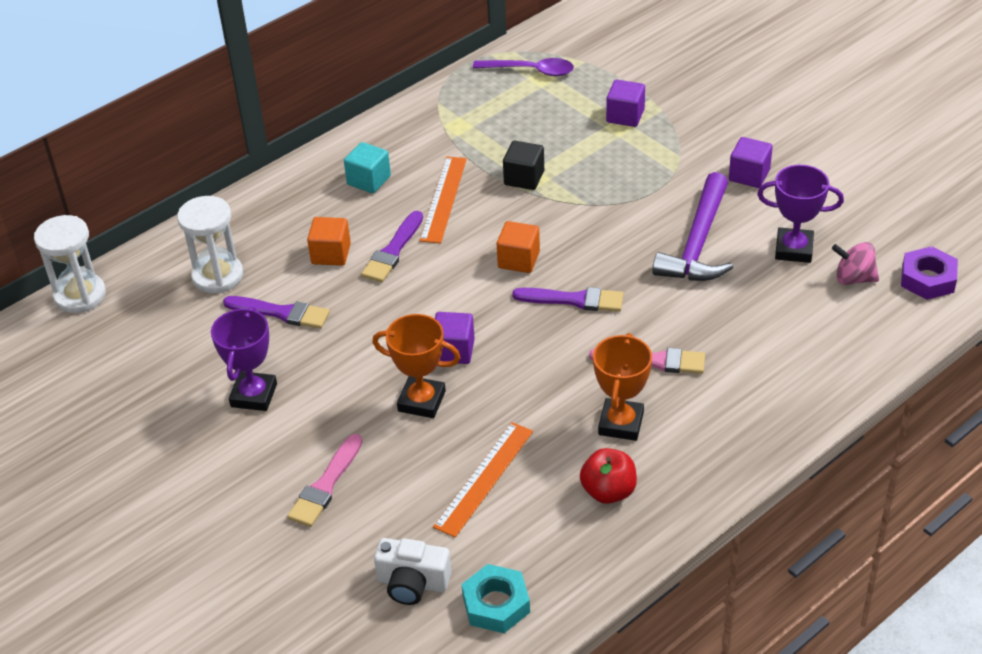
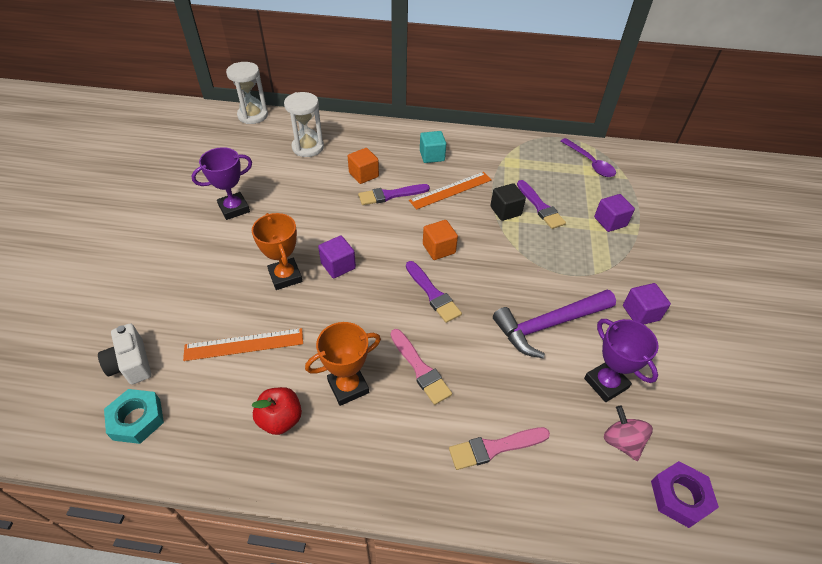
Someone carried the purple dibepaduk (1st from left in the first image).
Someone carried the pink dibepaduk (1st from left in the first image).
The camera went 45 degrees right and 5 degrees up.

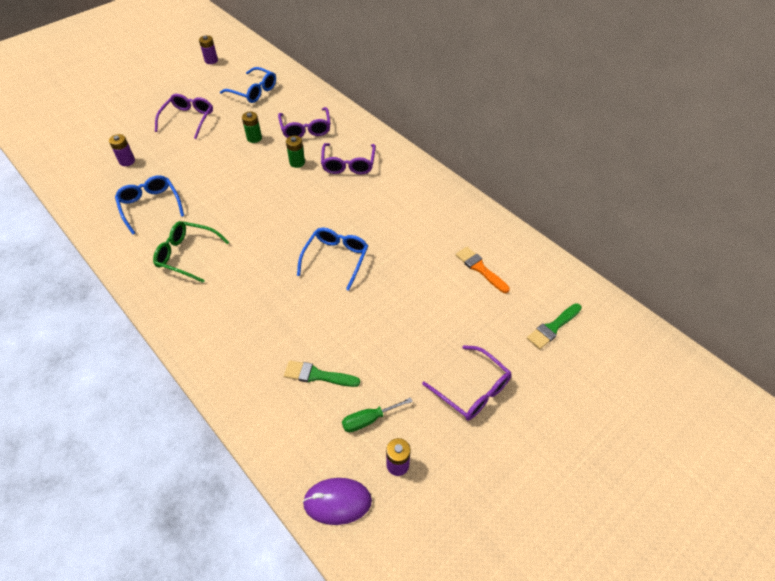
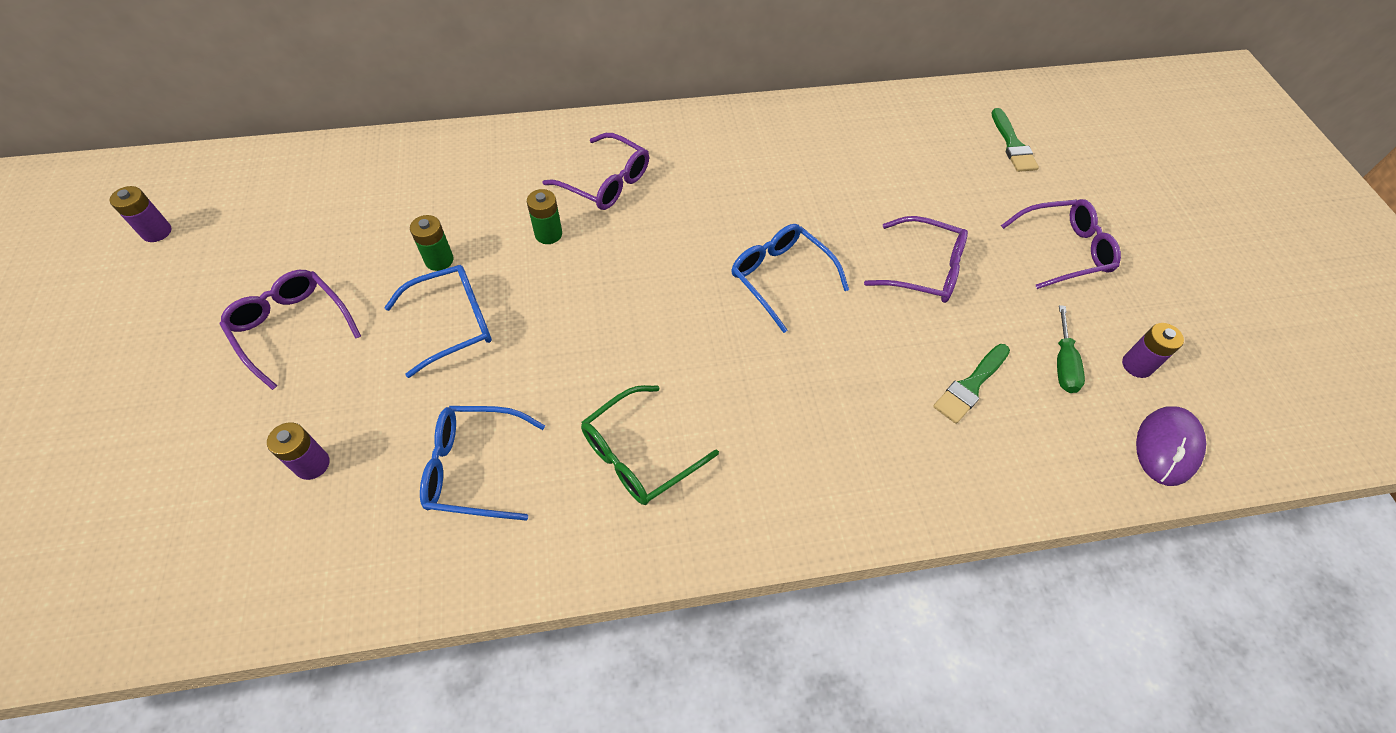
Someone carried the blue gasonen (2nd from left in the first image).
Someone carried the purple gasonen (2nd from left in the first image).
Someone took away the orange dibepaduk.
The camera went 60 degrees left and 5 degrees up.

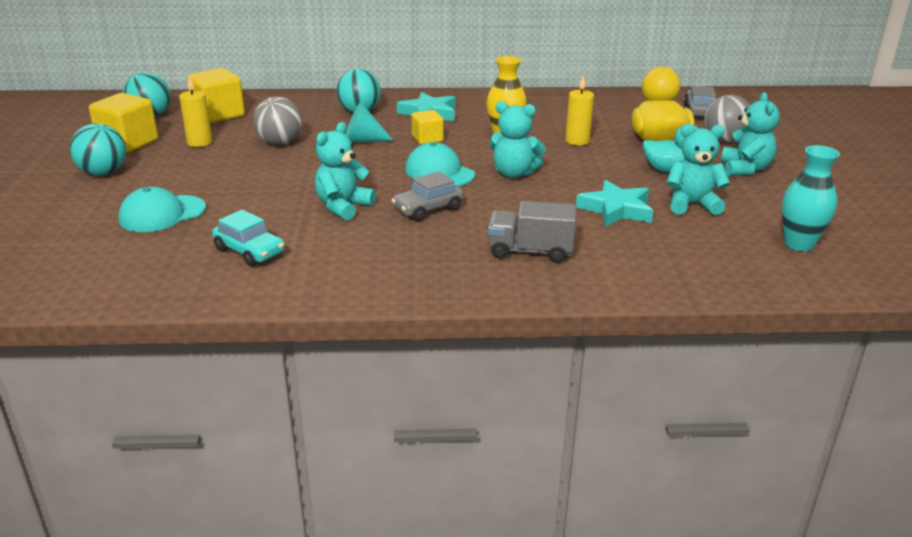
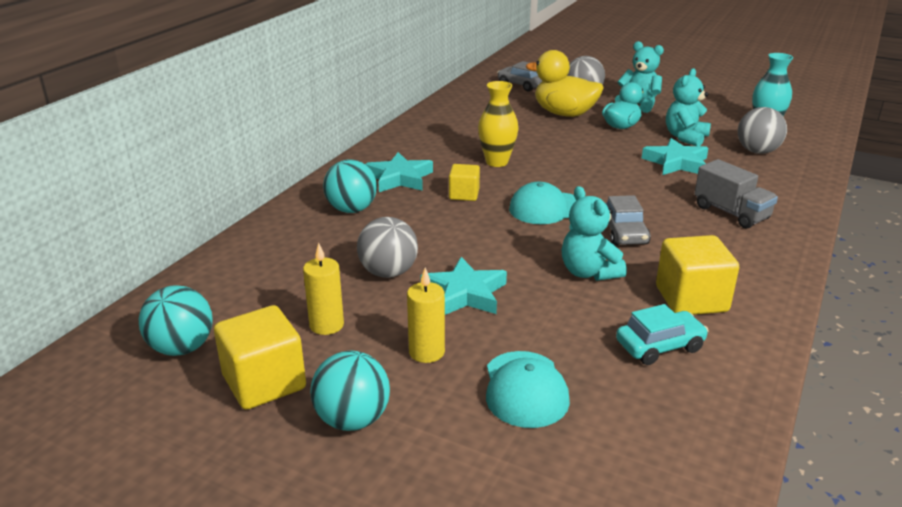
Someone carried the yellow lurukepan (2nd from left in the first image).
Someone took away the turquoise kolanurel.
Someone rotated the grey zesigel by 75 degrees counterclockwise.
Someone took away the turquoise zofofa (2nd from left).
Someone carried the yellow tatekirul (2nd from left).
Someone put down the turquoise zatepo (2nd from left).
Someone put down the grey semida (3rd from left).
The camera went 60 degrees left and 0 degrees up.

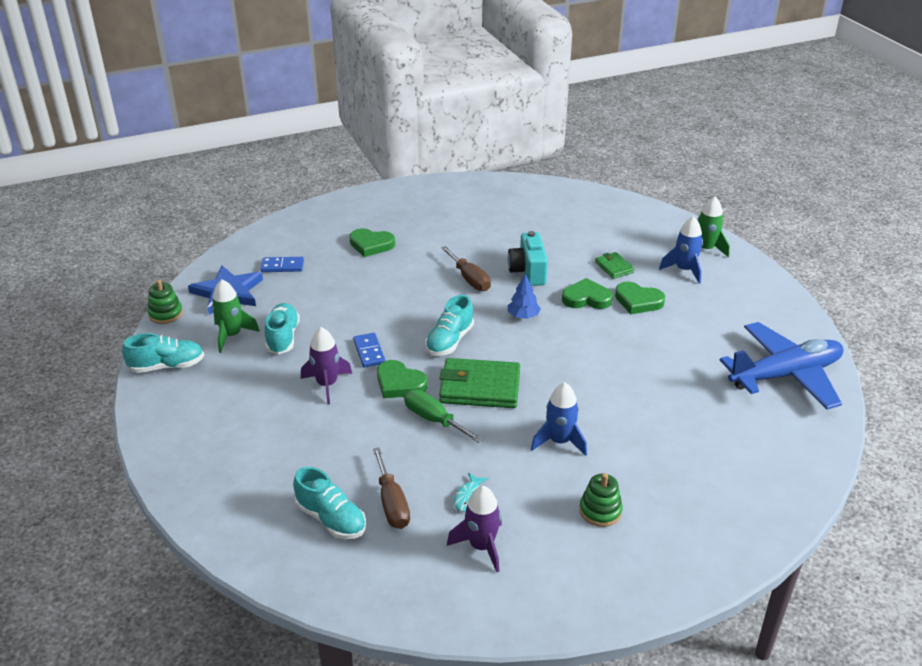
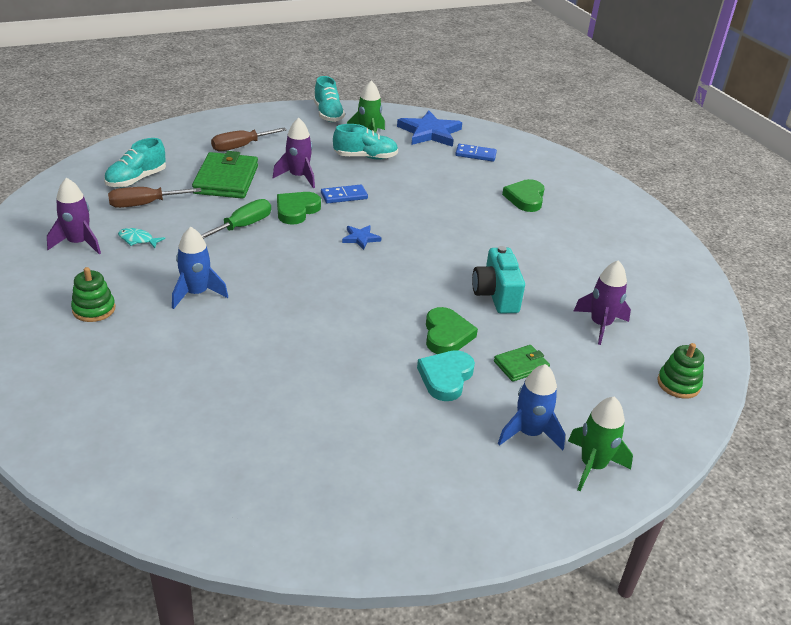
Someone carried the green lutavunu (1st from left in the first image).
Someone rotated the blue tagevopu (1st from left in the first image) by 75 degrees counterclockwise.
Someone swapped the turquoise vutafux (4th from left) for the blue zatepo (1st from left).
Someone carried the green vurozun (1st from left).
Someone carried the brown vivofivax (2nd from left).
Someone rotated the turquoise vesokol by 90 degrees counterclockwise.
Someone took away the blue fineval.
Someone repainted the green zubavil (4th from left), which became the turquoise zubavil.
Someone took away the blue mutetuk.
Someone put down the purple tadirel (3rd from left).
The camera went 85 degrees right and 0 degrees up.

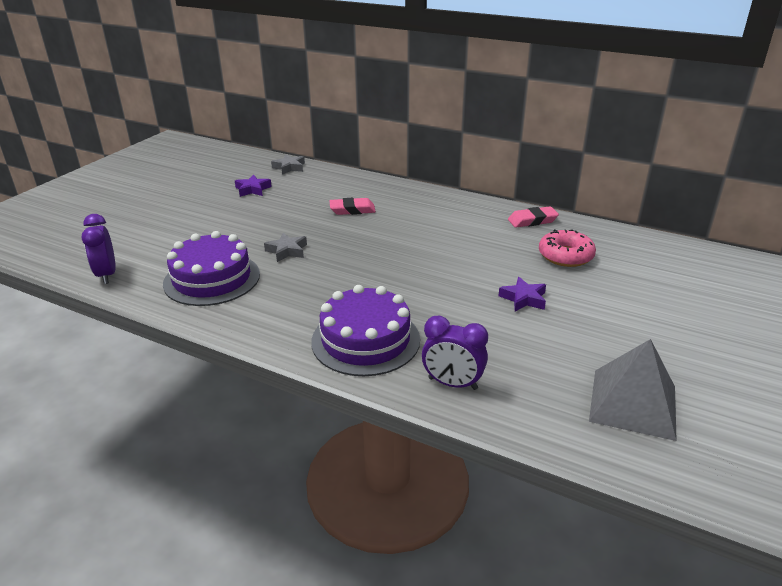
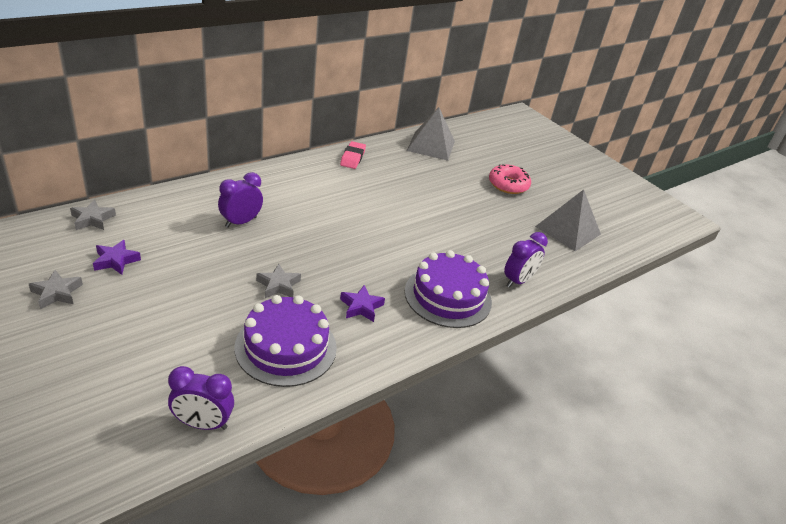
Someone swapped the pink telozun (1st from left) for the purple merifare (2nd from left).
Someone carried the purple zatepo (2nd from left).
Someone carried the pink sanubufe.
Someone put down the grey zatepo (1st from left).
Someone put down the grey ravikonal (1st from left).
The camera went 70 degrees left and 5 degrees up.

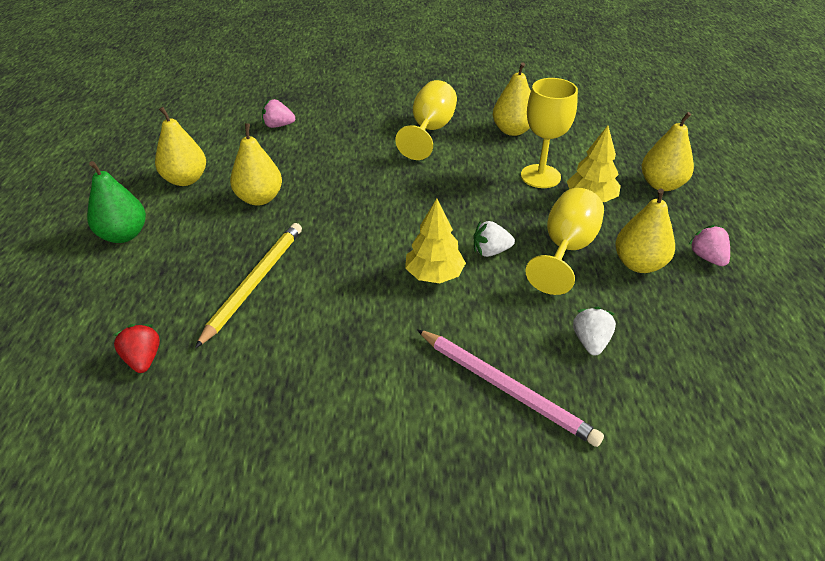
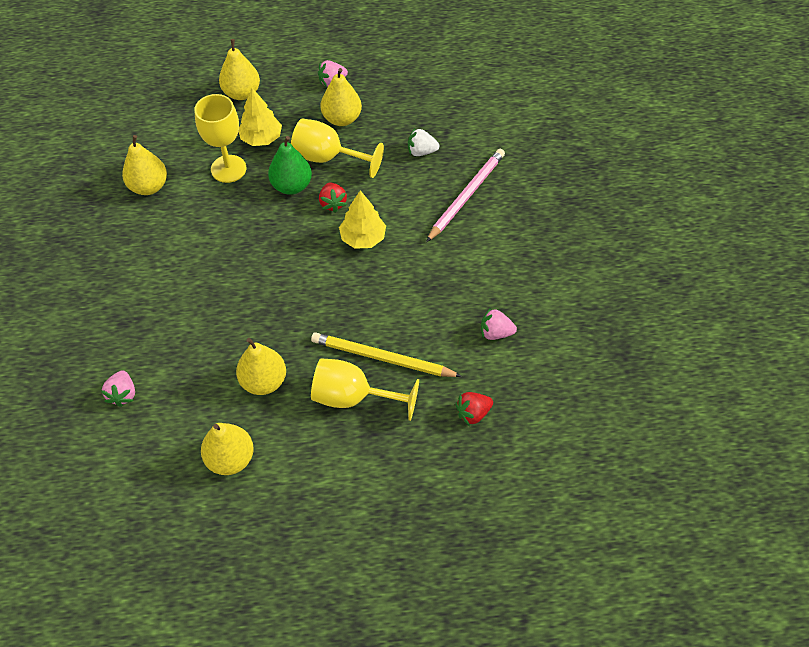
Someone carried the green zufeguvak.
Someone carried the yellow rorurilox (1st from left in the first image).
Someone repainted the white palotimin (1st from left), which became the red palotimin (1st from left).
Someone put down the pink palotimin (3rd from left).
The camera went 95 degrees left and 15 degrees up.

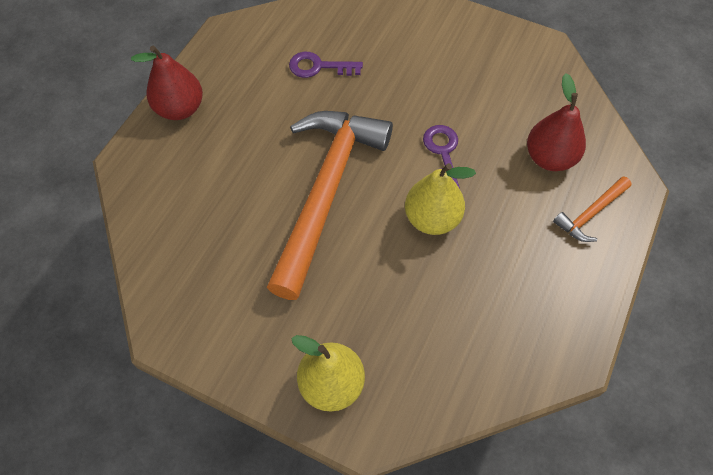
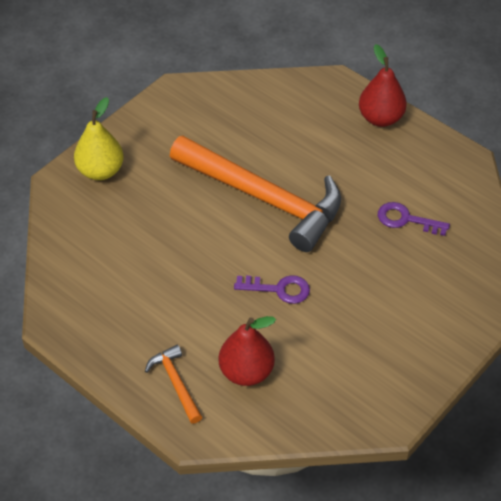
Someone rotated the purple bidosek (1st from left in the first image) by 90 degrees counterclockwise.
Someone took away the yellow zufeguvak (2nd from left).
The camera went 105 degrees right and 10 degrees down.

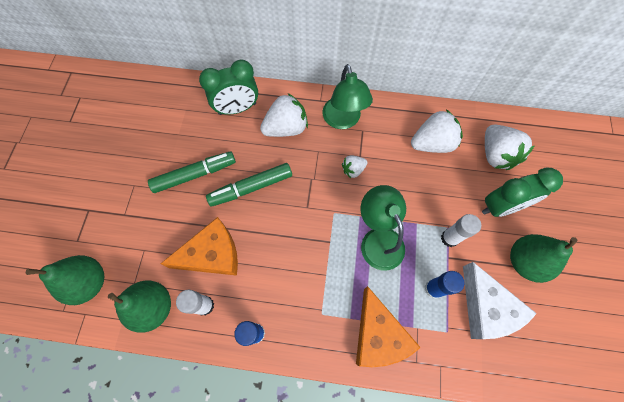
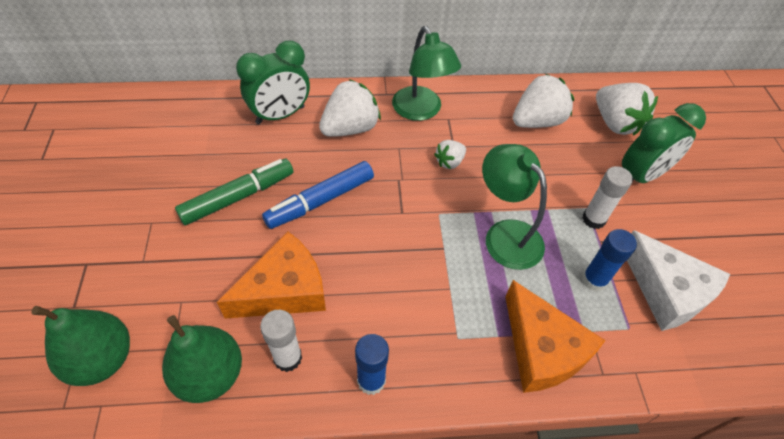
Someone repainted the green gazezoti (2nd from left), which became the blue gazezoti.
Someone took away the green zufeguvak (3rd from left).
The camera went 15 degrees left and 15 degrees down.

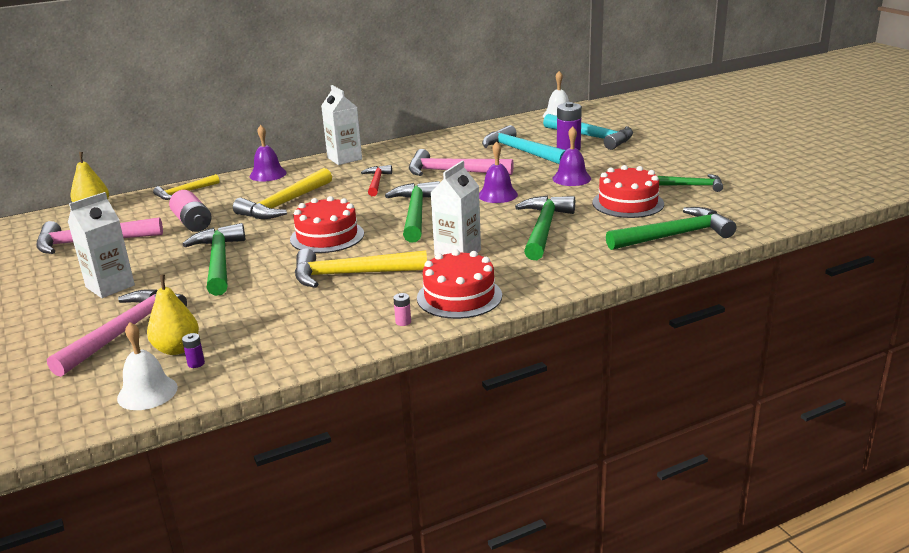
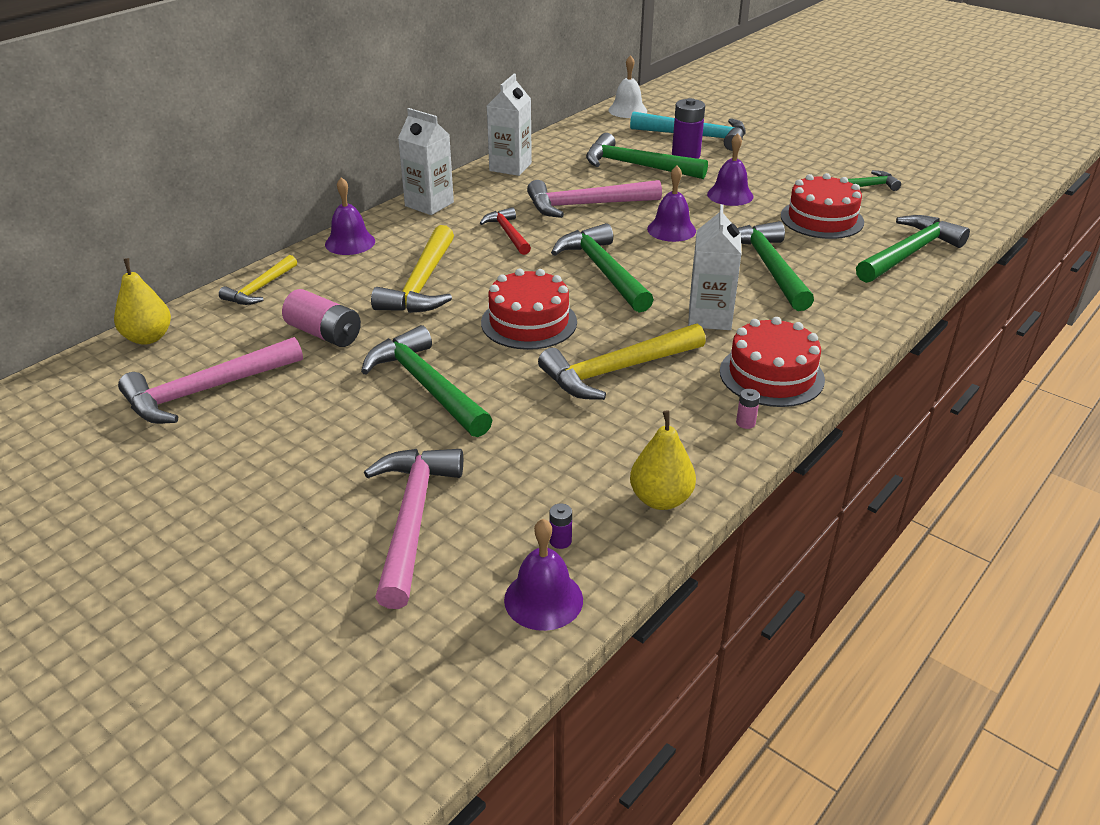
Someone carried the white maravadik (1st from left in the first image).
Someone repainted the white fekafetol (1st from left), which became the purple fekafetol (2nd from left).
Someone carried the yellow zufeguvak (2nd from left).
Someone repainted the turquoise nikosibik (1st from left), which became the green nikosibik (3rd from left).
The camera went 25 degrees left and 10 degrees up.

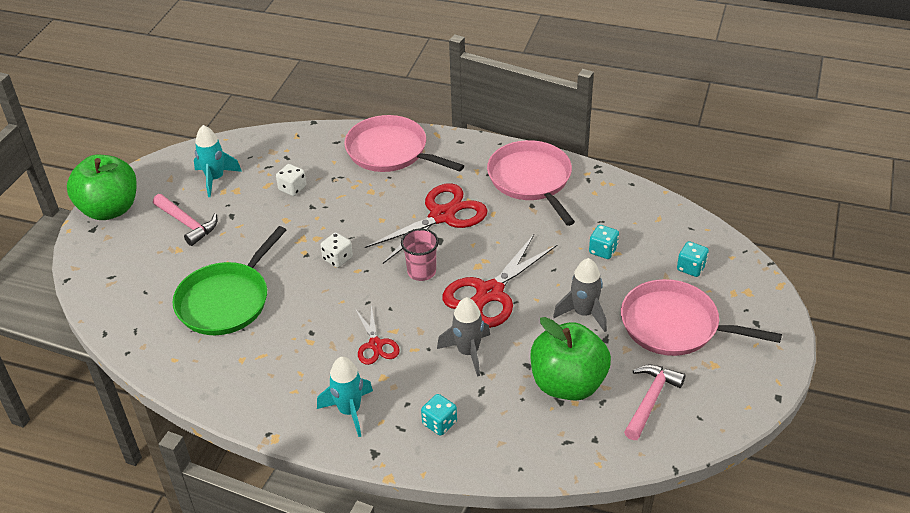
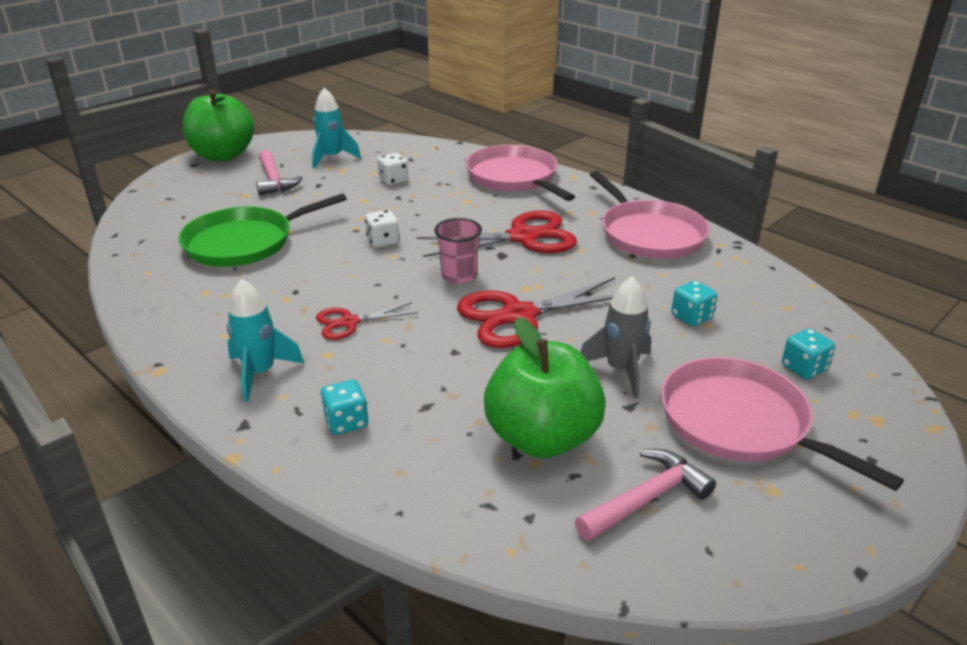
Someone rotated the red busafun (1st from left) by 60 degrees clockwise.
Someone took away the grey tadirel (1st from left).
Someone rotated the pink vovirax (2nd from left) by 150 degrees clockwise.
The camera went 25 degrees right and 10 degrees down.

